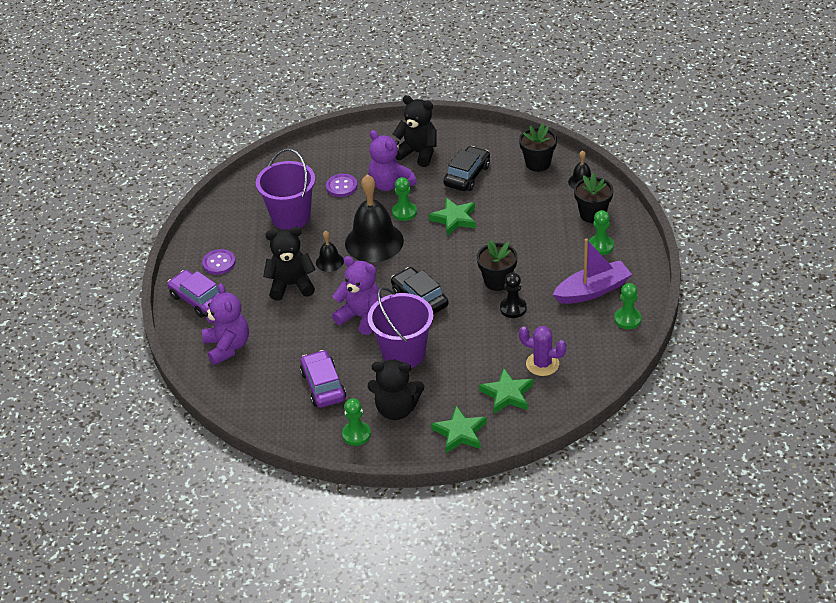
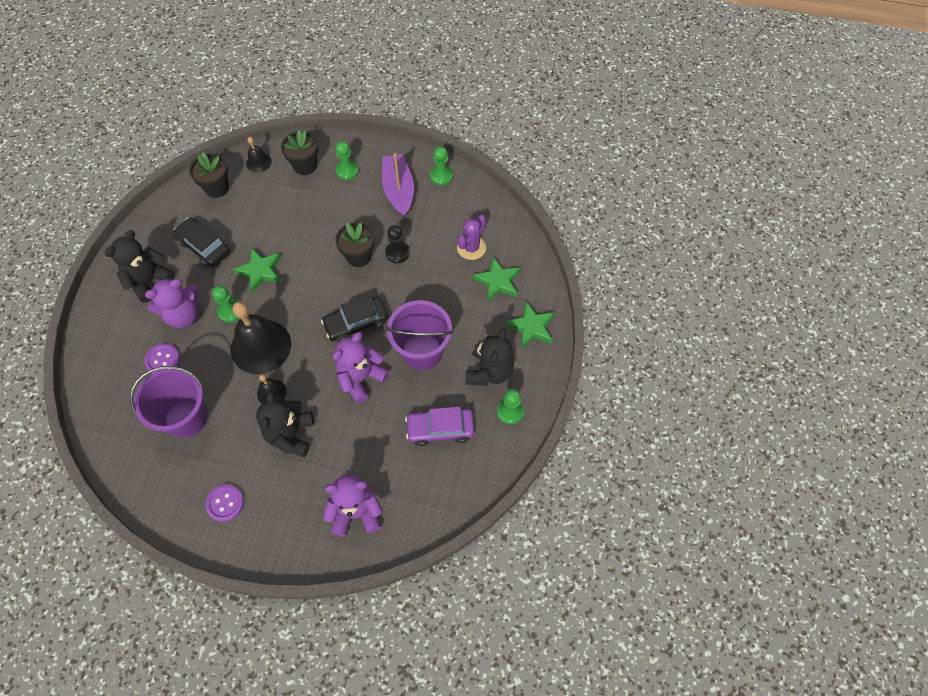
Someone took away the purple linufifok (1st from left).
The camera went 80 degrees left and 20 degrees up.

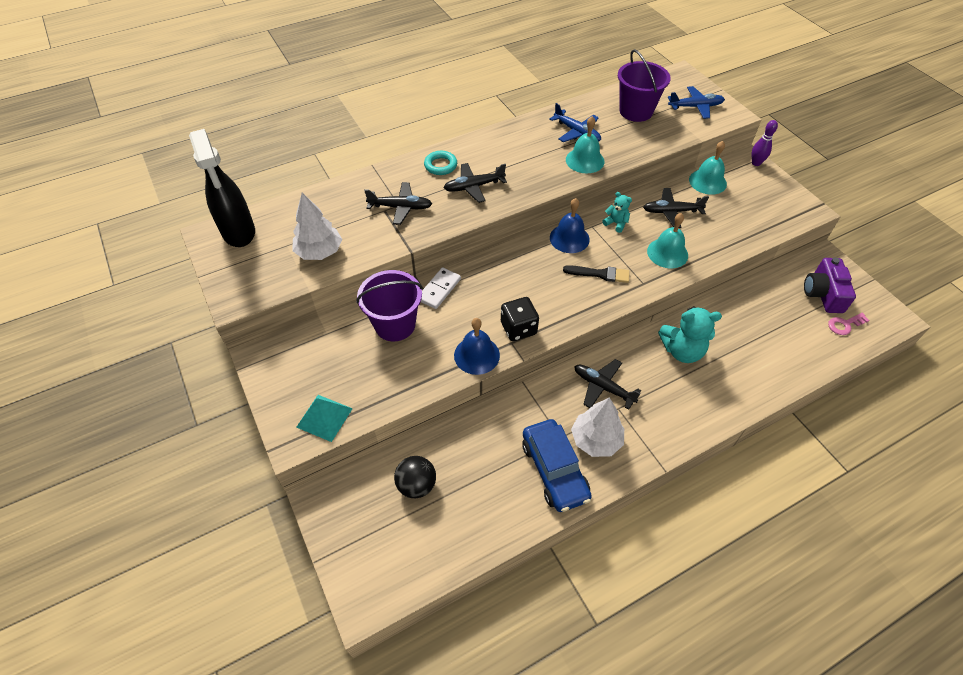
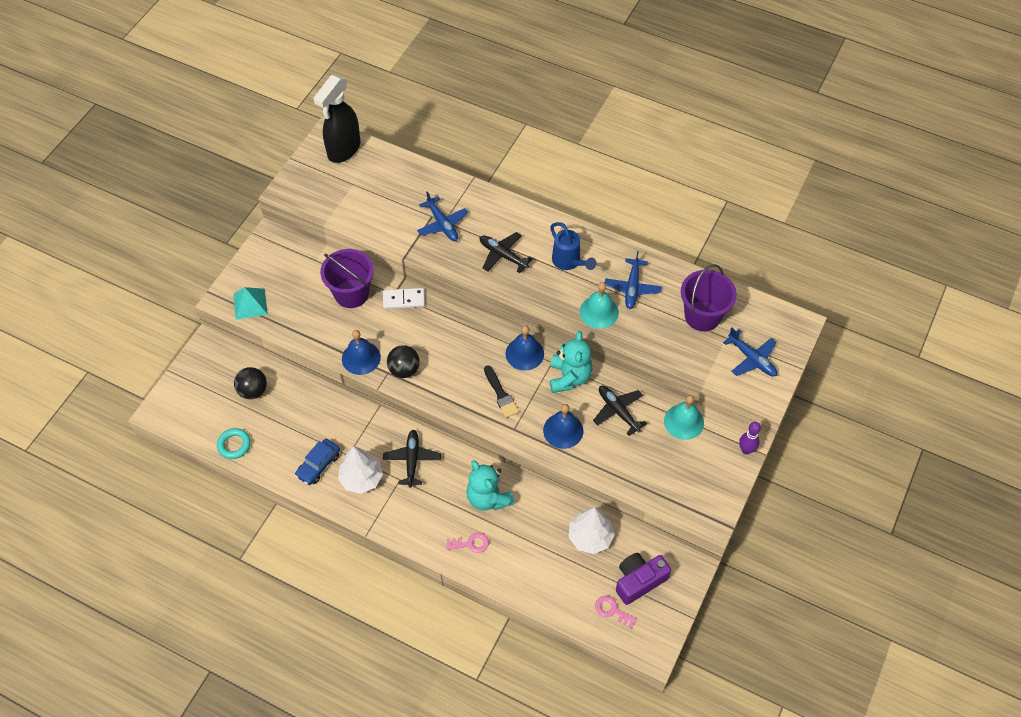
Someone carried the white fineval (1st from left in the first image).
Someone repainted the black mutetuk (1st from left), which became the blue mutetuk (1st from left).
Someone carried the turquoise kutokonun.
Someone swapped the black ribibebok for the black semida (2nd from left).
Someone scaled the blue linufifok by 0.66.
Someone scaled the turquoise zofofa (1st from left in the first image) by 1.86.
Someone repainted the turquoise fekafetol (2nd from left), which became the blue fekafetol (3rd from left).
Someone put down the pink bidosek (1st from left).
Someone put down the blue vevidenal.
The camera went 55 degrees right and 5 degrees up.

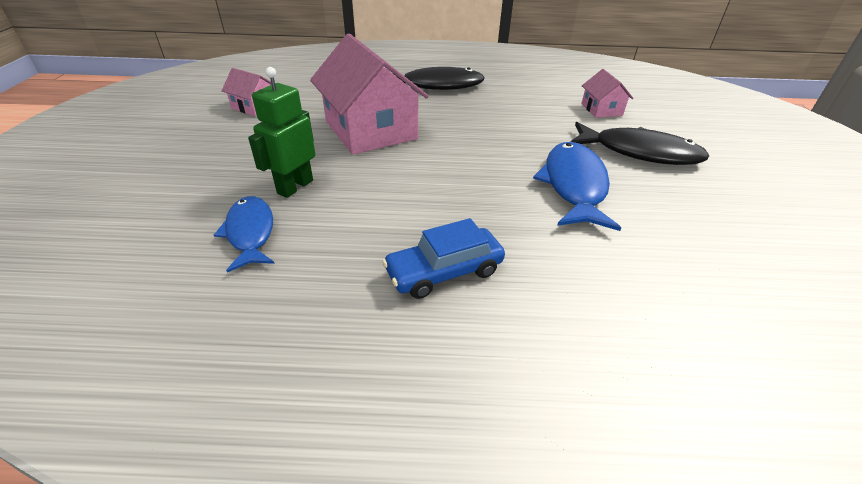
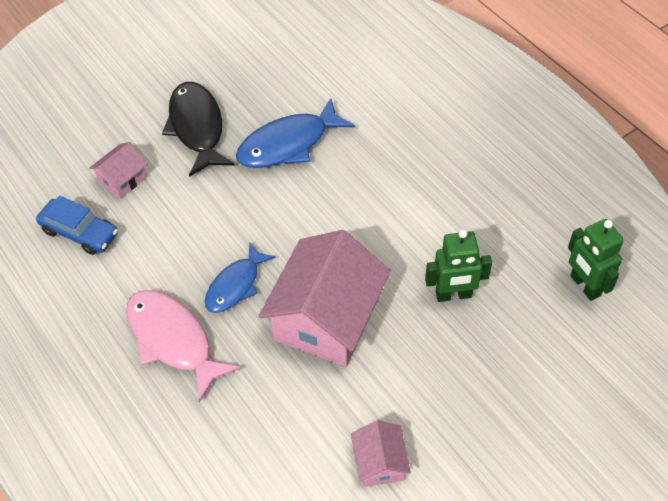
Someone carried the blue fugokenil (1st from left).
Someone carried the blue linufifok.
Someone repainted the black fugokenil (1st from left), which became the pink fugokenil.
Someone put down the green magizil (2nd from left).
The camera went 125 degrees left and 15 degrees up.

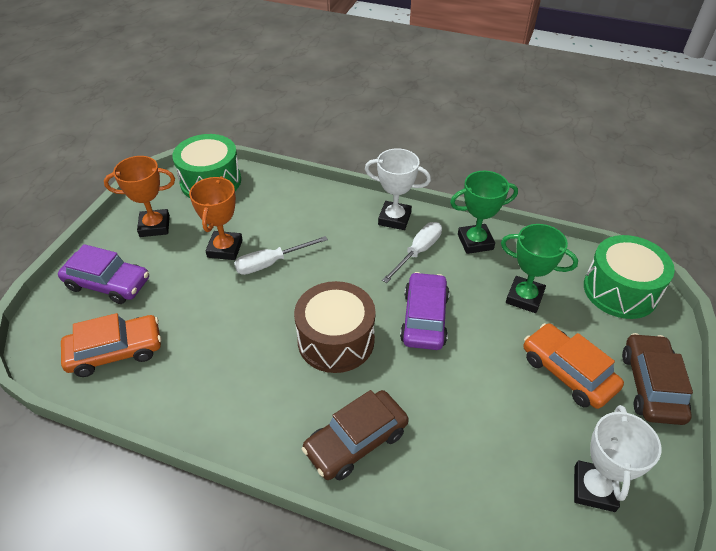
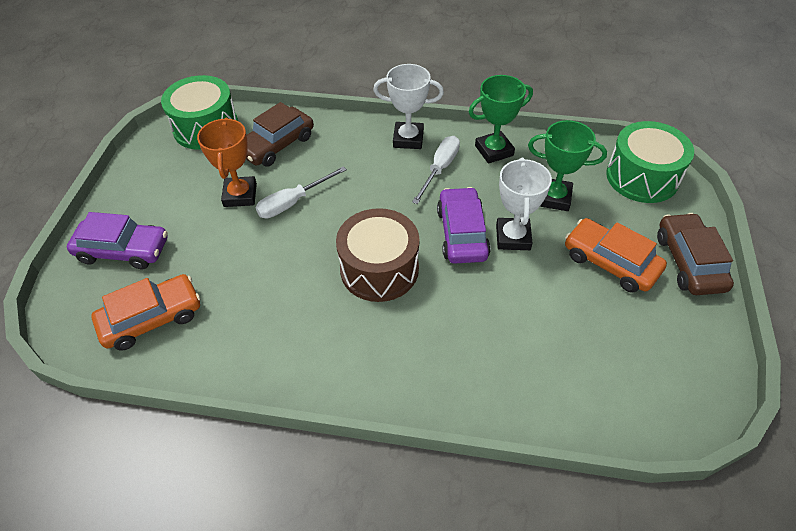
Someone took away the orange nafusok (1st from left).
Someone carried the brown linufifok (1st from left).
Someone carried the white nafusok (2nd from left).
The camera went 10 degrees left and 5 degrees up.

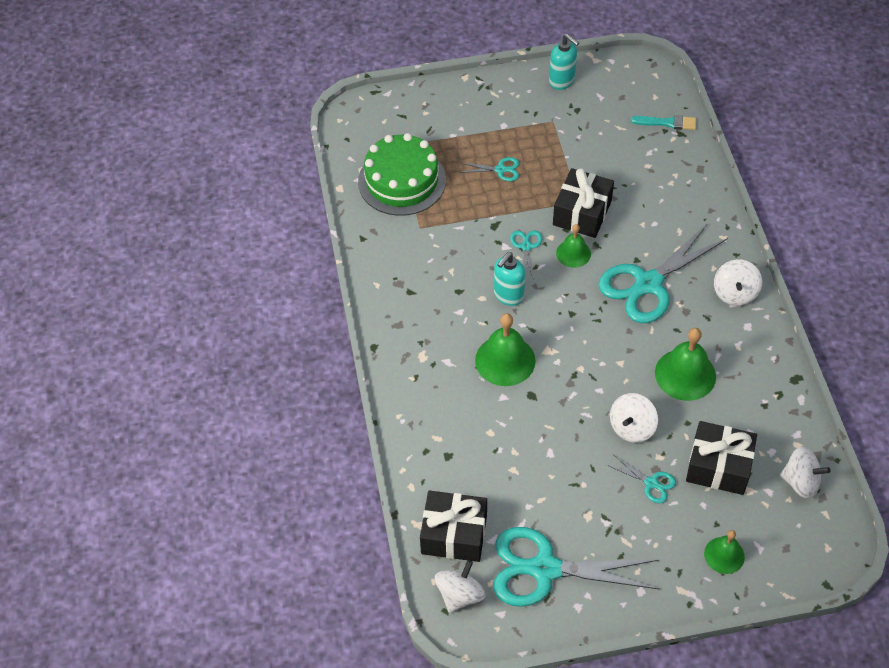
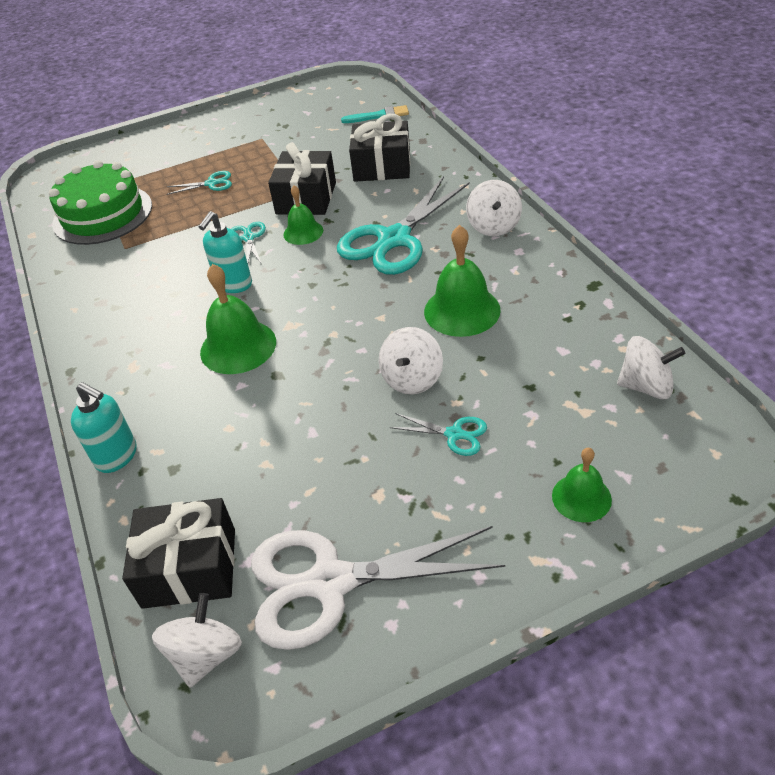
Someone repainted the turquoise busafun (3rd from left), which became the white busafun.
Someone carried the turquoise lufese (2nd from left in the first image).
Someone carried the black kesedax (3rd from left).
The camera went 10 degrees left and 10 degrees down.

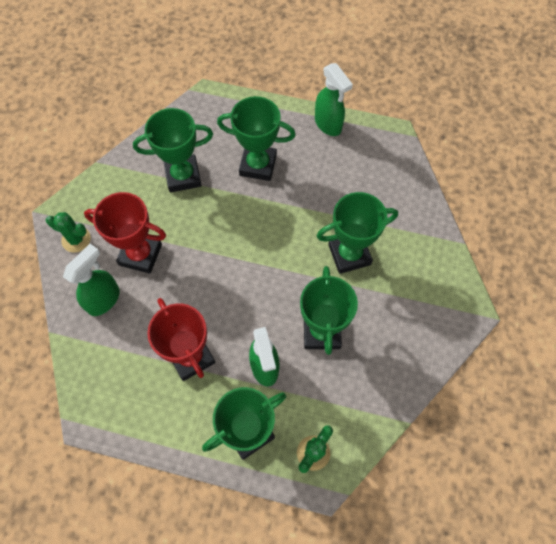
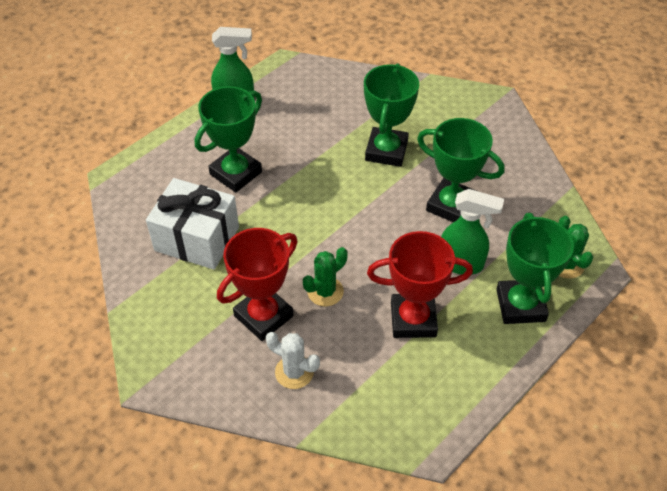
Someone carried the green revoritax (1st from left).
Someone swapped the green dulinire (1st from left) for the white revoritax.
Someone swapped the green nafusok (1st from left) for the white kesedax.
The camera went 60 degrees left and 15 degrees down.

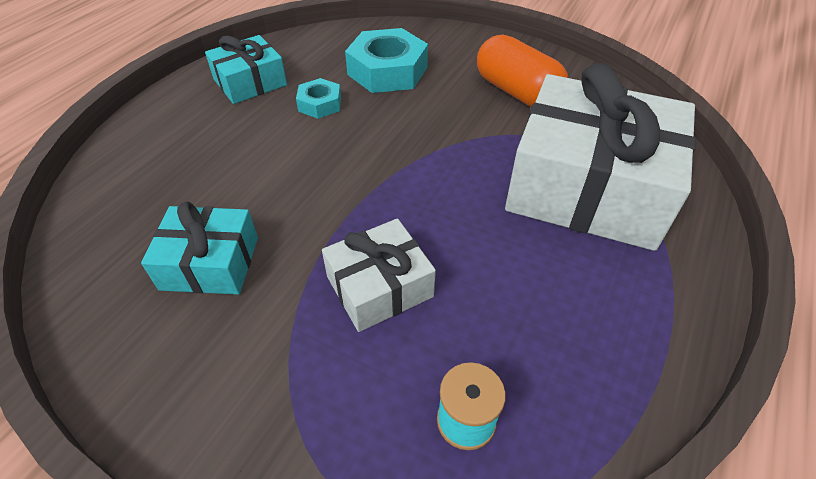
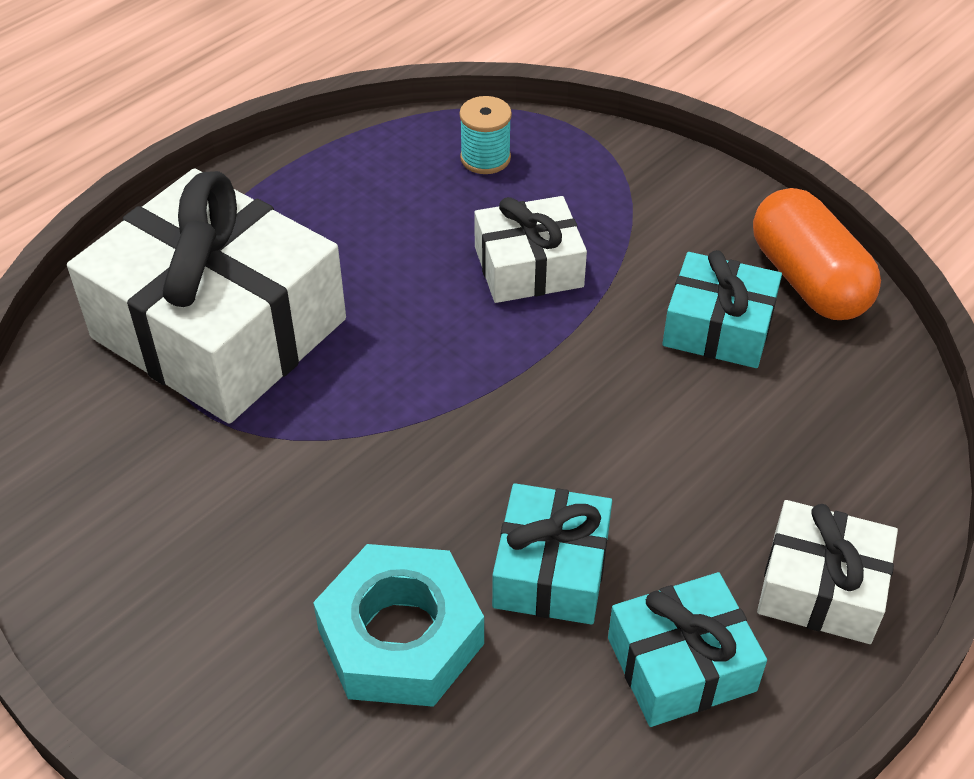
Someone swapped the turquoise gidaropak (1st from left) for the turquoise kesedax (1st from left).
Someone carried the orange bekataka.
Someone put down the white kesedax (3rd from left).
The camera went 165 degrees left and 0 degrees up.

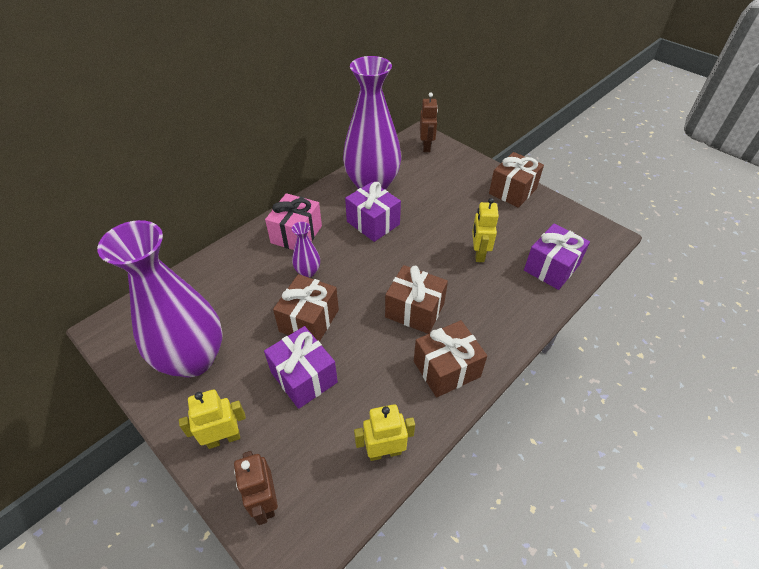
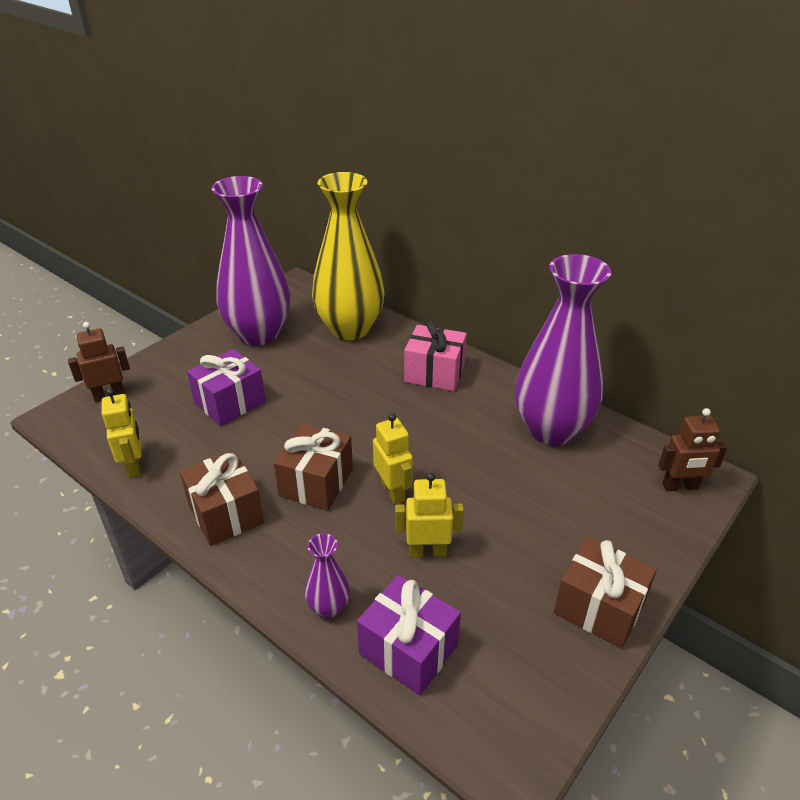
Someone carried the yellow magizil (1st from left in the first image).
Someone took away the brown kesedax (1st from left).
Someone carried the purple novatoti (2nd from left).
Someone took away the purple kesedax (2nd from left).
Someone put down the yellow novatoti.
The camera went 85 degrees right and 10 degrees down.

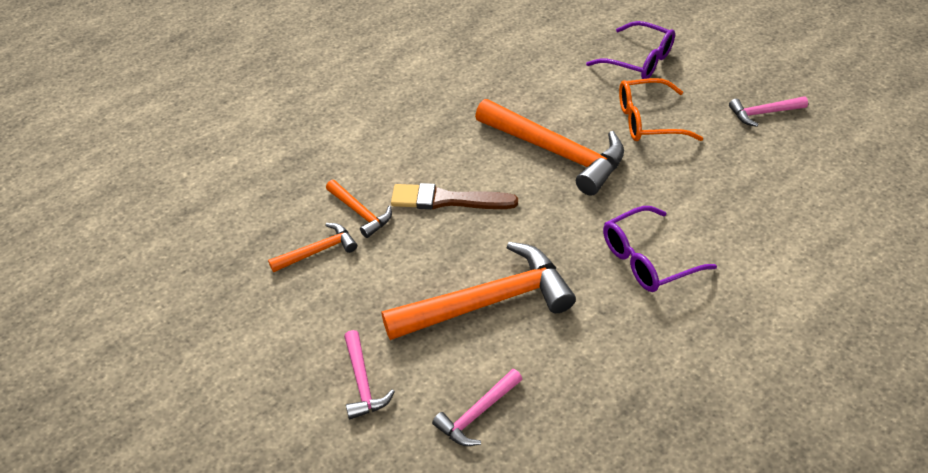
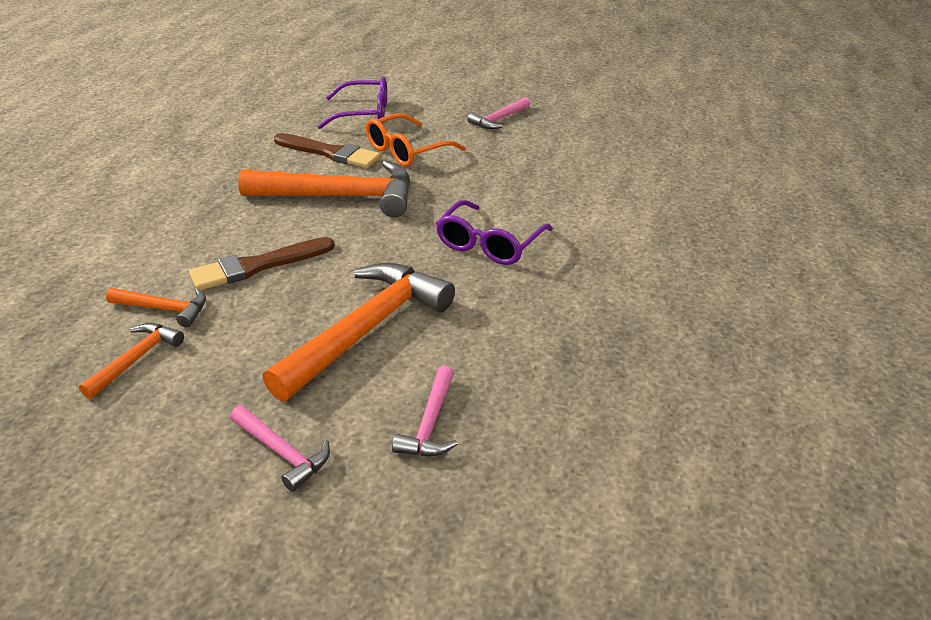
Someone put down the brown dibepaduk (2nd from left).
The camera went 35 degrees left and 10 degrees down.

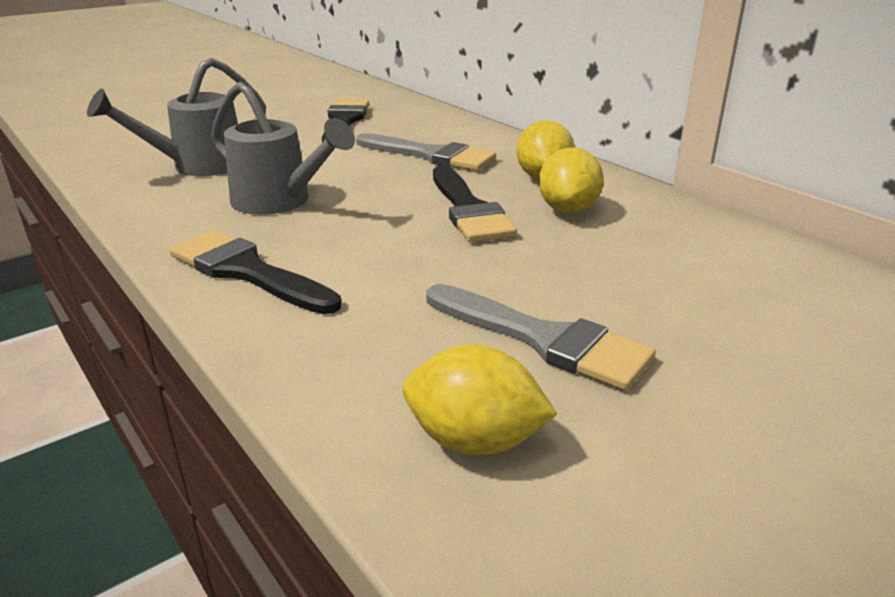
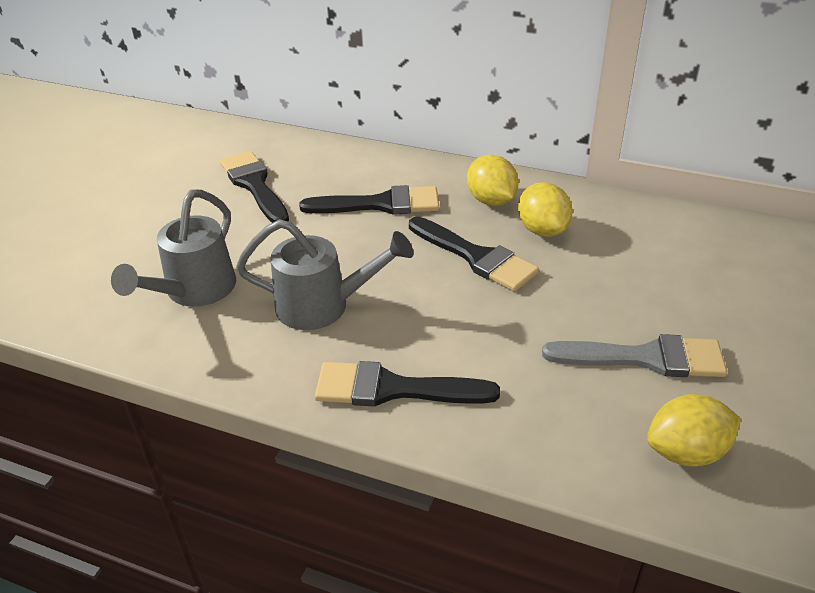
Someone repainted the grey dibepaduk (1st from left), which became the black dibepaduk (2nd from left).
The camera went 30 degrees left and 10 degrees up.

